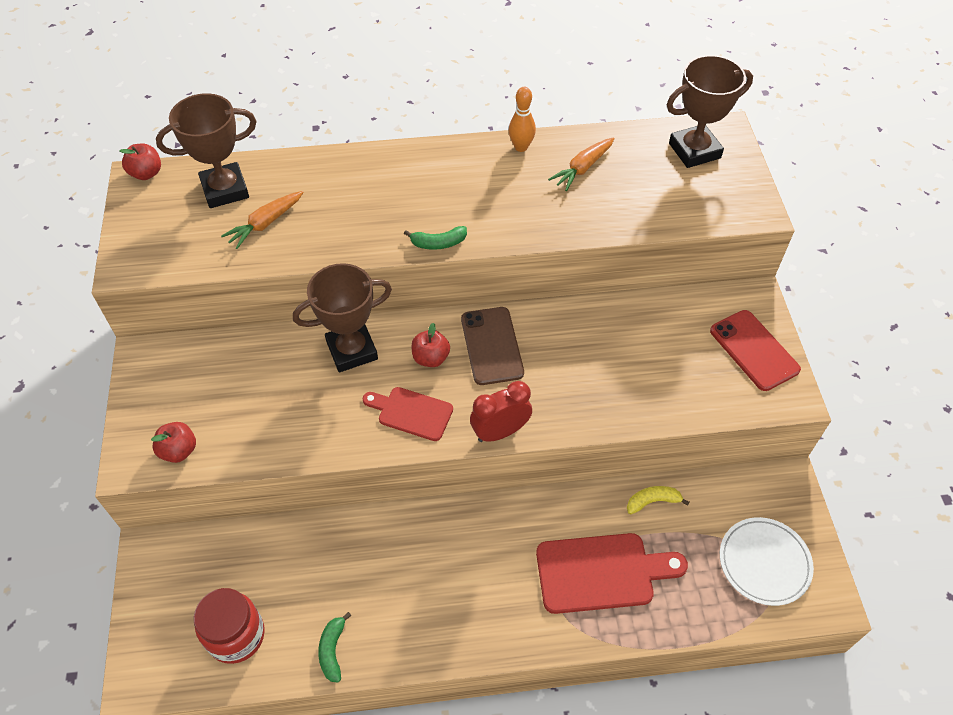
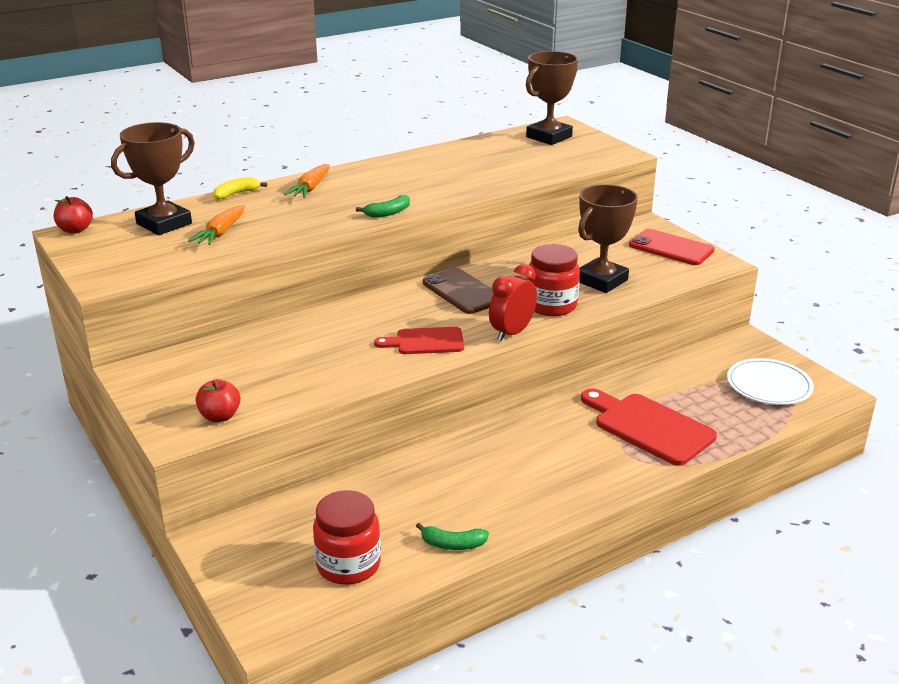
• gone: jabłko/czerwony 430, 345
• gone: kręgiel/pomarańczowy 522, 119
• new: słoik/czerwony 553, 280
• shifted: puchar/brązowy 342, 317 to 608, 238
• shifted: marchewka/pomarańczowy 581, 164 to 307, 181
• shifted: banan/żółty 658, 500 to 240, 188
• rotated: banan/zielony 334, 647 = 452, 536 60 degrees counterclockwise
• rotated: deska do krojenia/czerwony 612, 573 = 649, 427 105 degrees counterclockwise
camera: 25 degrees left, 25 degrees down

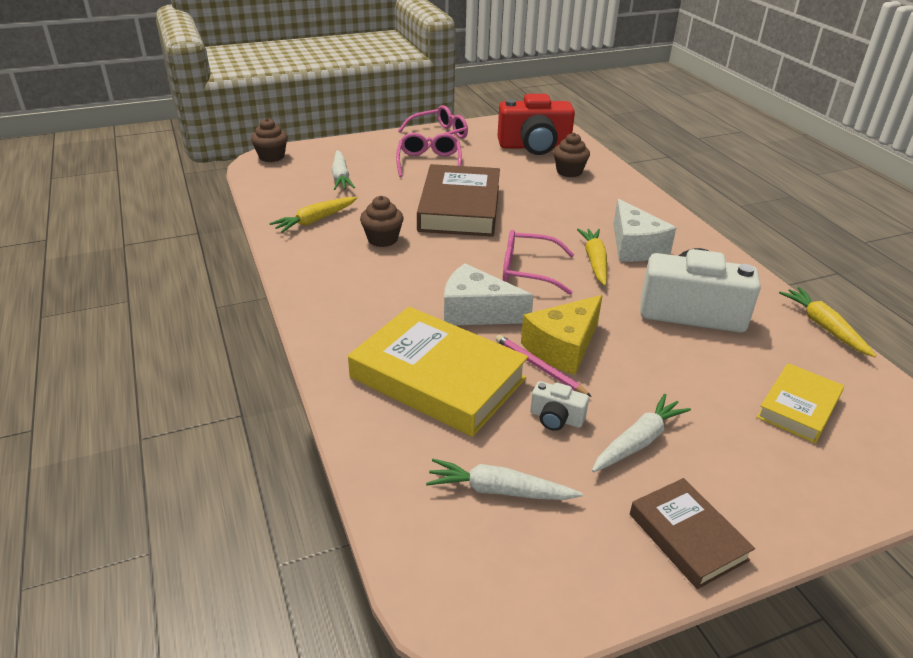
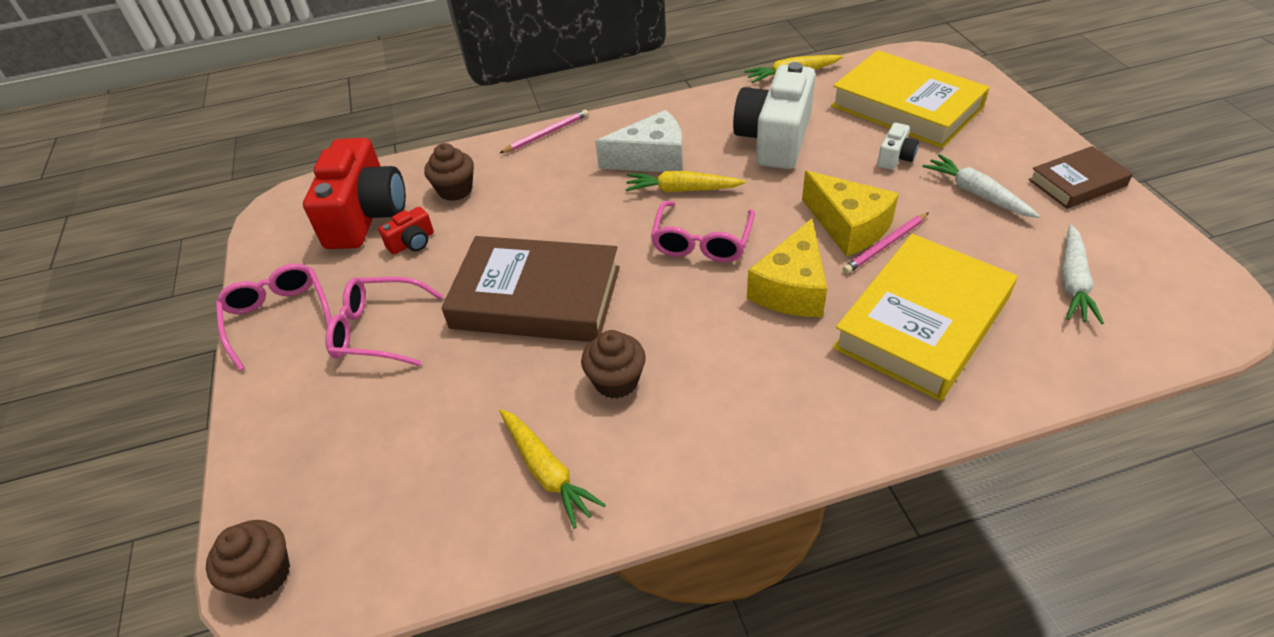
• gone: marchewka/biały 343, 170
• new: aparat fotograficzny/czerwony 406, 231
• new: ołówek/różowy 544, 131
• shifted: aparat fotograficzny/biały 559, 406 to 898, 146
• repainted: ser/biały 489, 294 to ser/żółty 787, 267
• scaled: książka/żółty 800, 403 = 910, 99 x1.83
camera: 80 degrees left, 10 degrees up

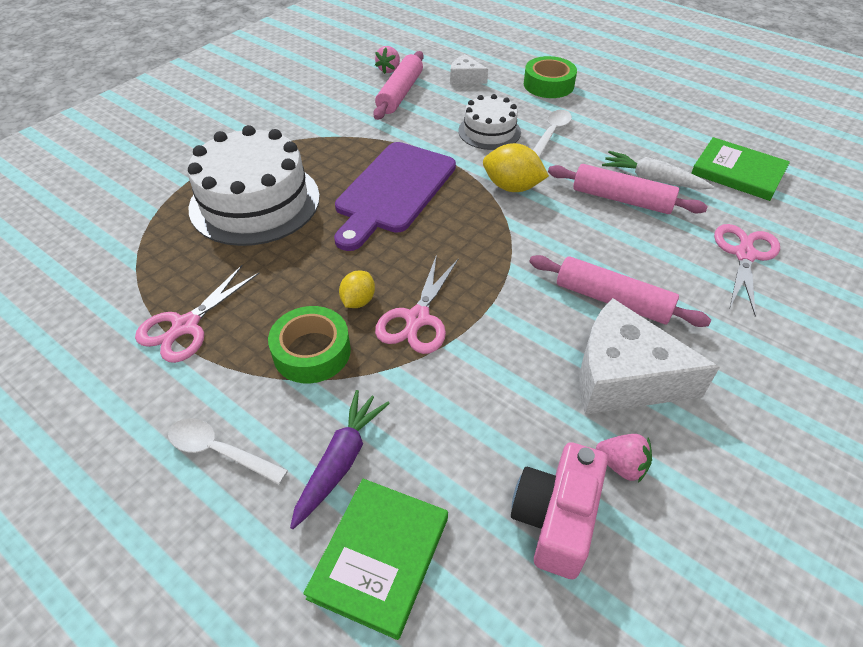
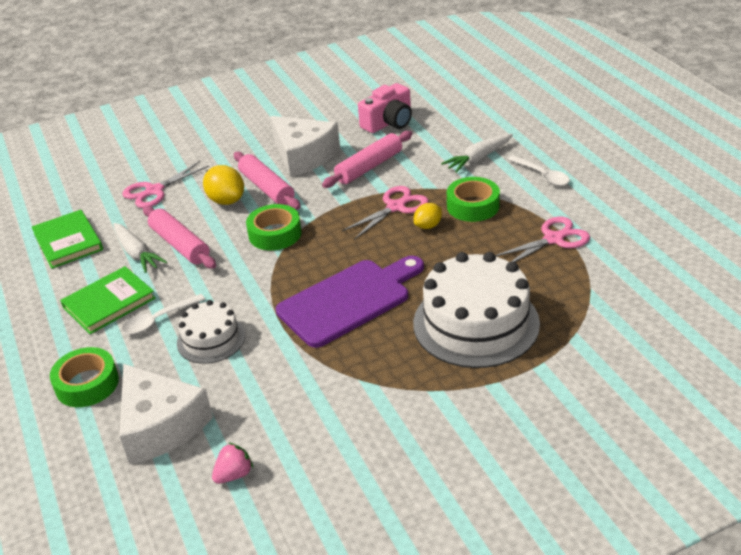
• gone: truskawka/różowy 624, 458
• new: taśma klejąca/zielony 274, 227
• shifted: książka/zielony 375, 559 to 108, 300
• shifted: wałek do ciasta/różowy 398, 85 to 367, 159
• shifted: cytryna/żółty 516, 167 to 223, 185
• repainted: marchewka/fioletowy 340, 459 to marchewka/biały 477, 153
• scaled: ser/biały 469, 69 = 166, 414 x2.03
camera: 150 degrees left, 10 degrees down

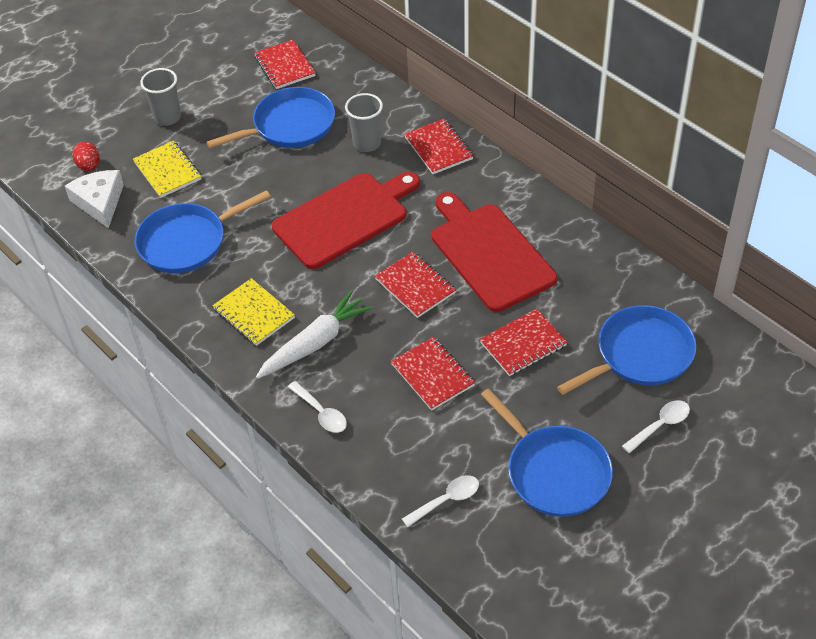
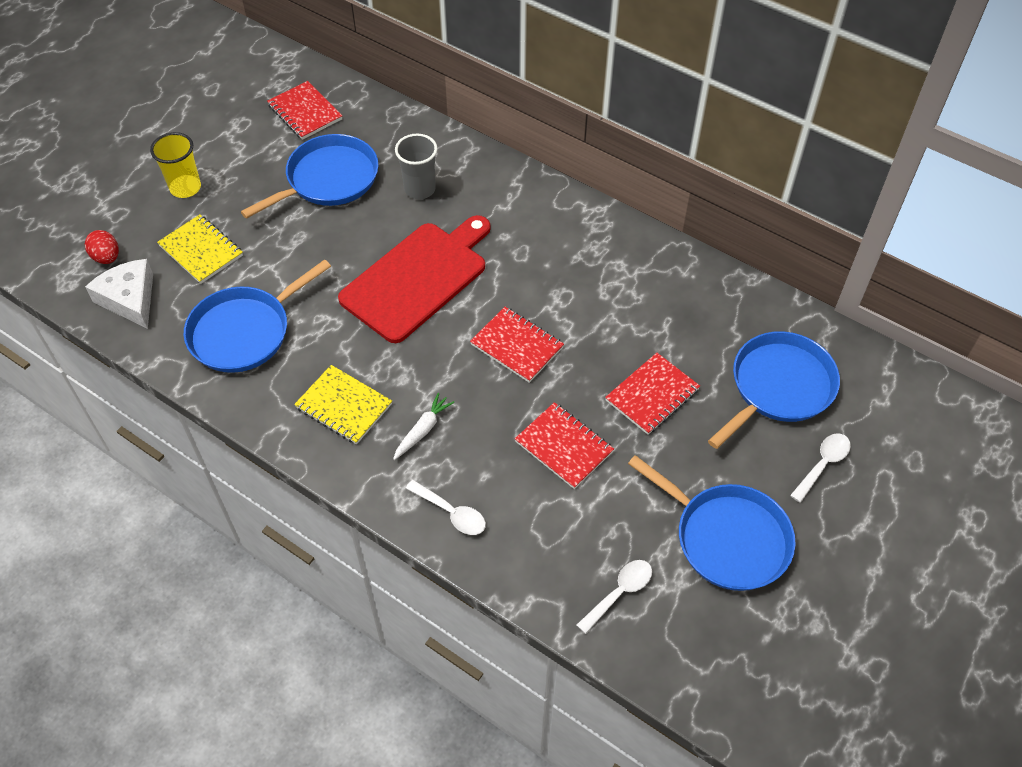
• gone: zeszyt/czerwony 438, 146
• gone: deska do krojenia/czerwony 494, 252
• repainted: szklanka/szary 160, 97 to szklanka/żółty 175, 165
• scaled: marchewka/biały 314, 334 = 423, 426 x0.55
camera: 15 degrees left, 5 degrees up

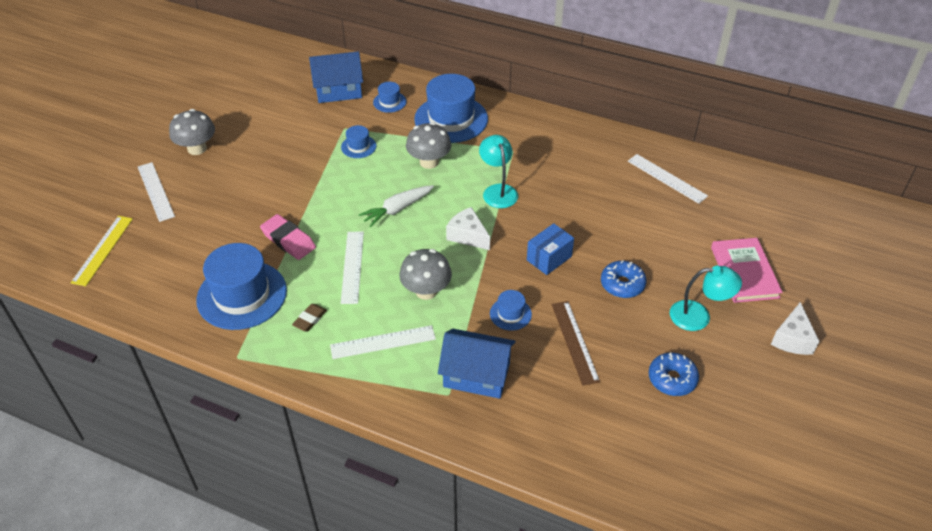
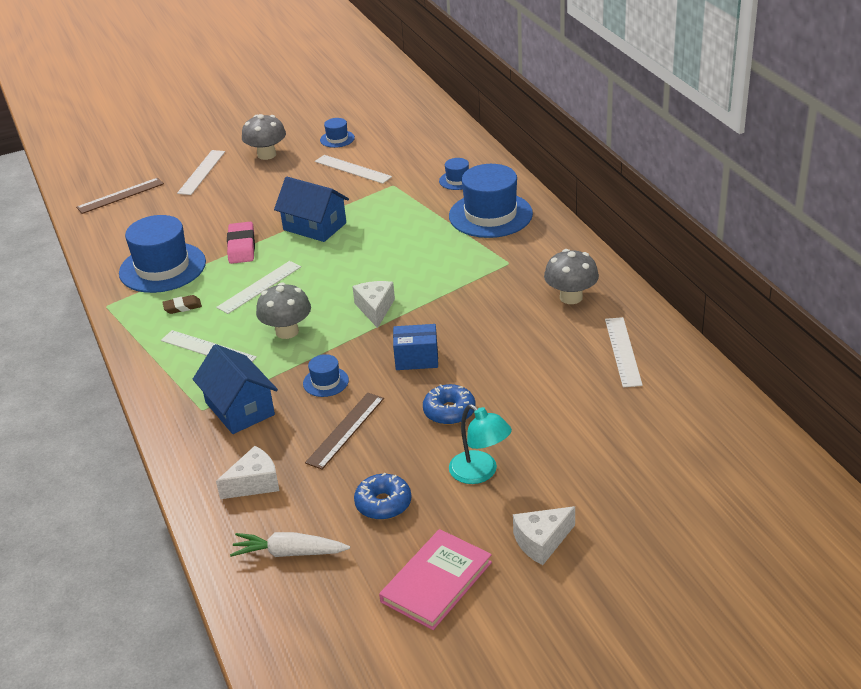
• gone: lampka/turkusowy 498, 171
• new: ser/biały 247, 472
• new: linijka/biały 353, 169
• shifted: domek/niebieski 336, 77 to 311, 209
• shifted: kapelusz/niebieski 358, 141 to 337, 133
• shifted: marchewka/biały 396, 206 to 290, 544
• shifted: grzyb/szary 428, 145 to 571, 276
• shifted: książka/różowy 747, 270 to 435, 579
• repainted: linijka/żółty 102, 251 to linijka/brązowy 120, 196
camera: 45 degrees right, 10 degrees down

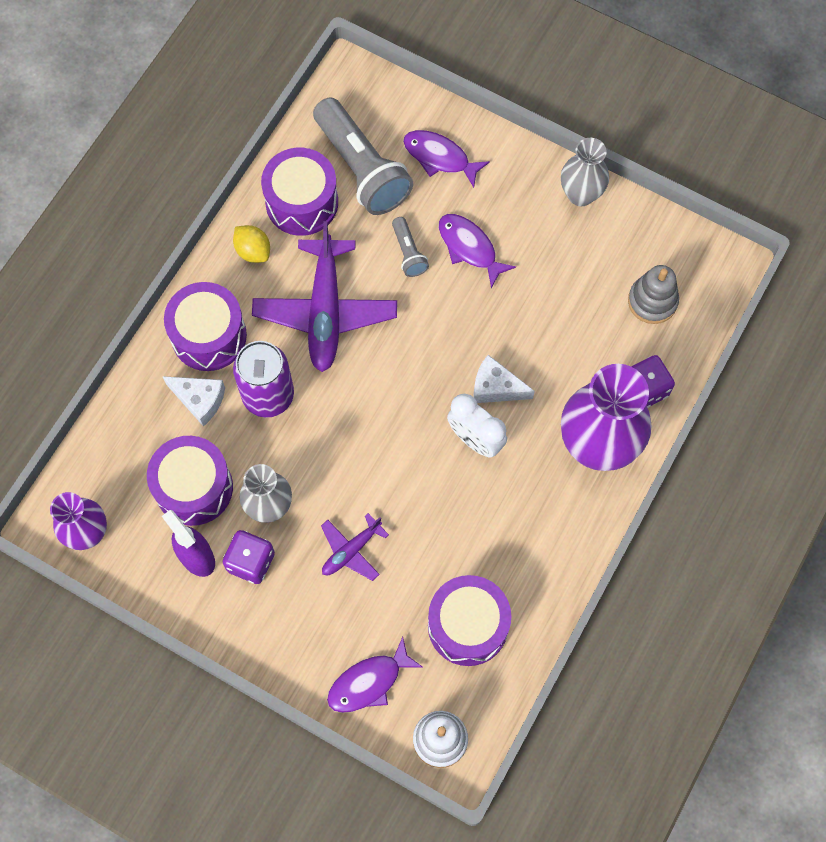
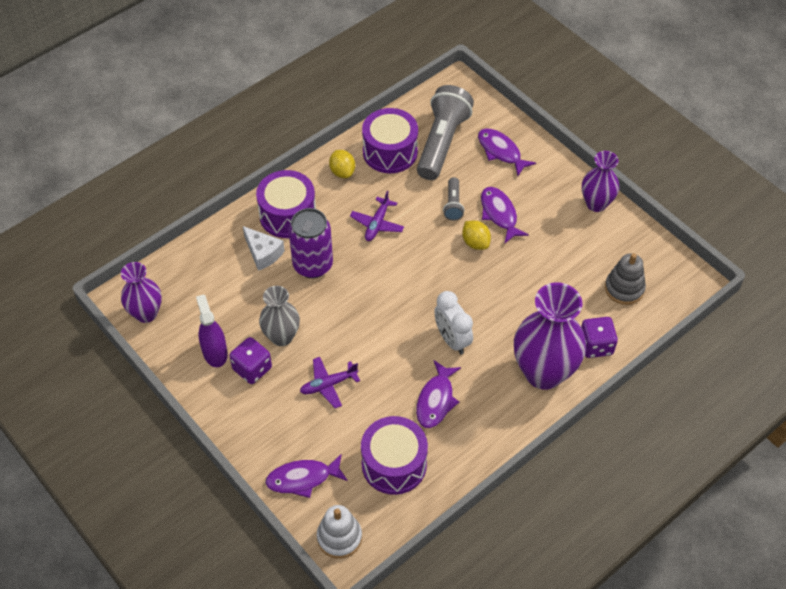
• gone: bęben/fioletowy 190, 481
• gone: ser/biały 504, 379
• new: ryba/fioletowy 438, 394
• new: cytryna/żółty 476, 235
• repainted: wazon/szary 585, 172 to wazon/fioletowy 600, 181
• rotated: latarka/szary 363, 156 = 445, 132 150 degrees counterclockwise
• scaled: samolot/fioletowy 324, 296 = 377, 216 x0.51
camera: 20 degrees right, 15 degrees down

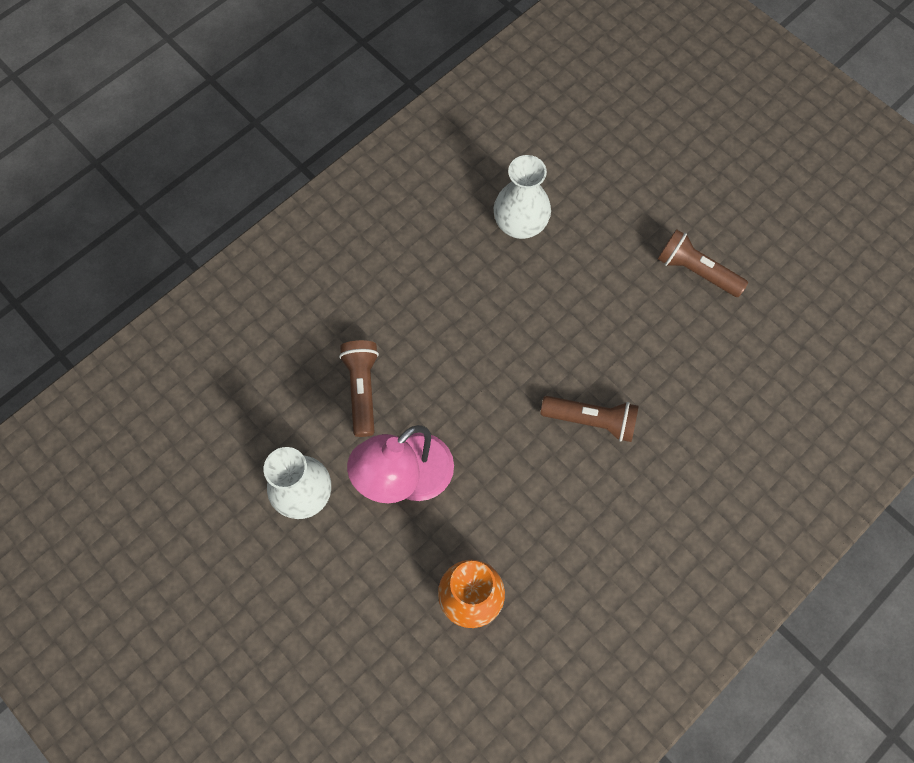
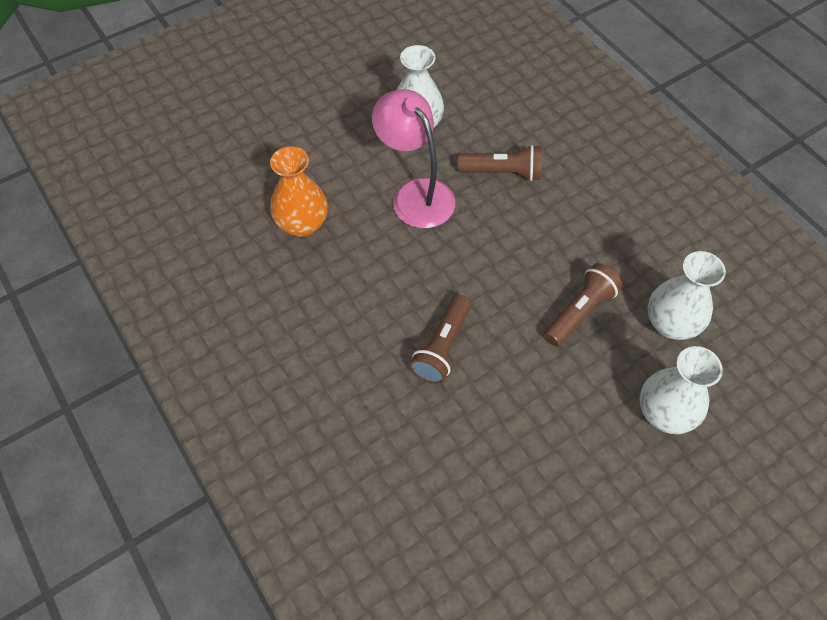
• new: wazon/biały 681, 390
• shifted: latarka/brązowy 703, 263 to 583, 305
camera: 100 degrees right, 10 degrees down

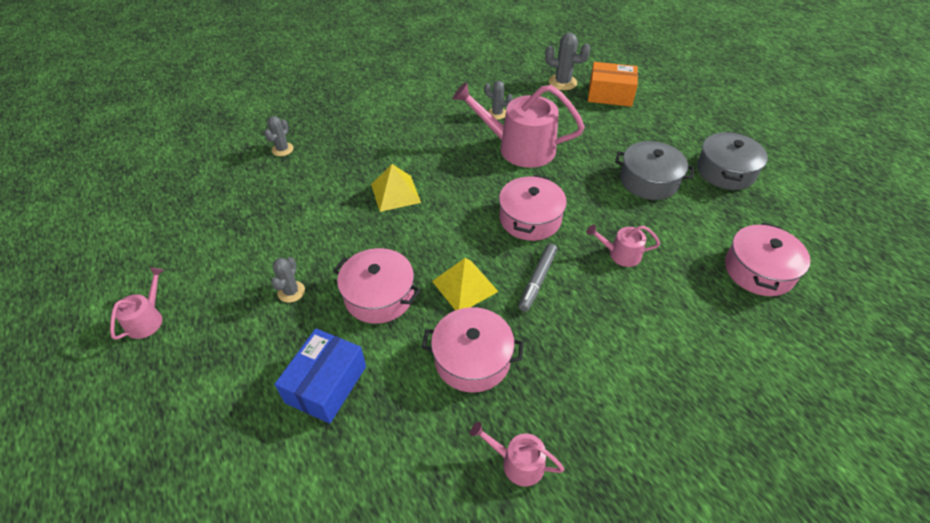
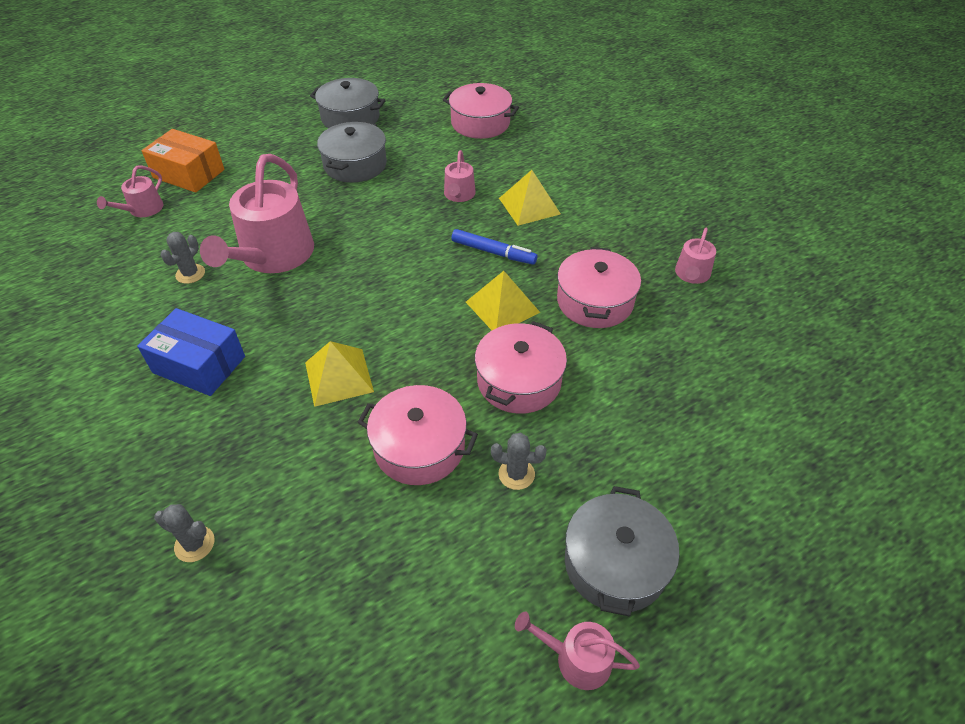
• new: piramida/żółty 530, 198
• new: garnek/szary 622, 551
• shifted: pudełko/niebieski 320, 376 to 191, 352
• shifted: garnek/różowy 533, 208 to 418, 435
• swapped: kaktus/szary 567, 61 to konewka/różowy 130, 191
• repainted: flamaster/szary 538, 278 to flamaster/niebieski 494, 247
• rotated: pudełko/pomarańczowy 613, 84 = 183, 161 75 degrees counterclockwise
camera: 90 degrees left, 0 degrees up

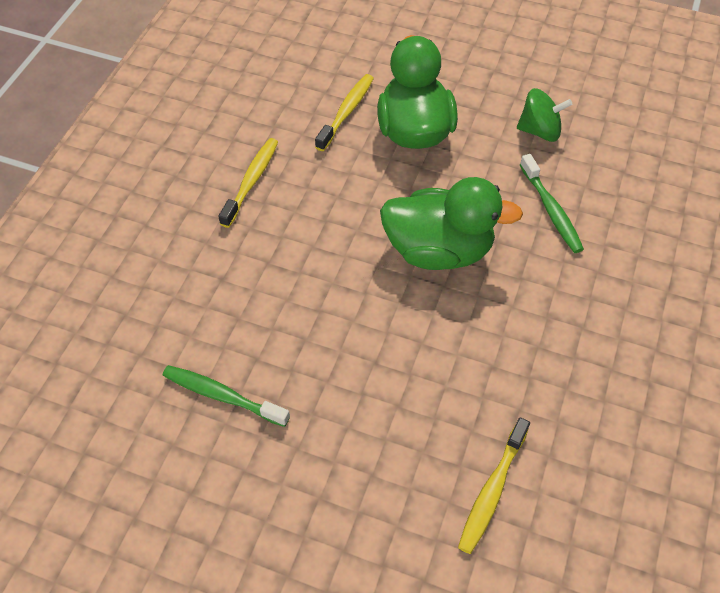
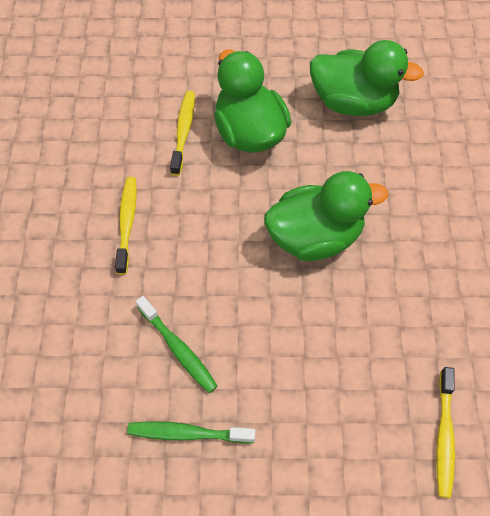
• shifted: szczoteczka do zębów/zielony 552, 203 to 177, 344
• swapped: bączek/zielony 544, 115 to kaczka/zielony 367, 78
camera: 20 degrees left, 5 degrees up

